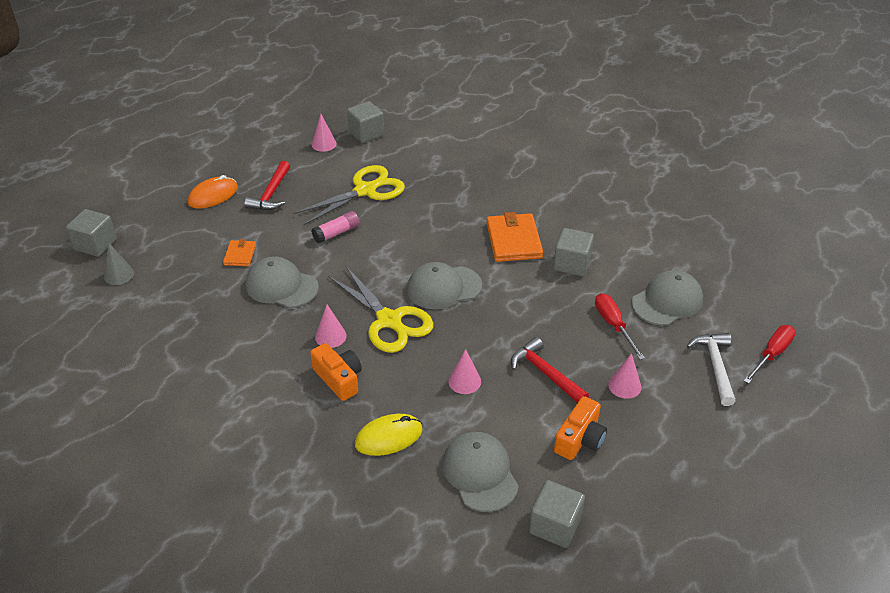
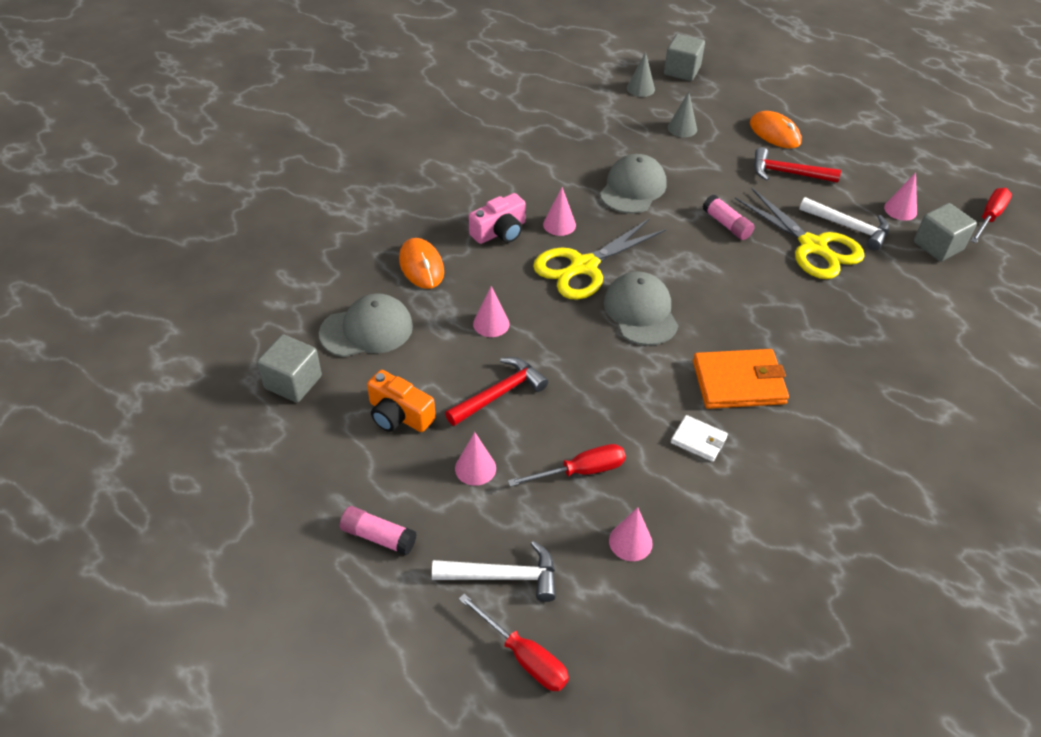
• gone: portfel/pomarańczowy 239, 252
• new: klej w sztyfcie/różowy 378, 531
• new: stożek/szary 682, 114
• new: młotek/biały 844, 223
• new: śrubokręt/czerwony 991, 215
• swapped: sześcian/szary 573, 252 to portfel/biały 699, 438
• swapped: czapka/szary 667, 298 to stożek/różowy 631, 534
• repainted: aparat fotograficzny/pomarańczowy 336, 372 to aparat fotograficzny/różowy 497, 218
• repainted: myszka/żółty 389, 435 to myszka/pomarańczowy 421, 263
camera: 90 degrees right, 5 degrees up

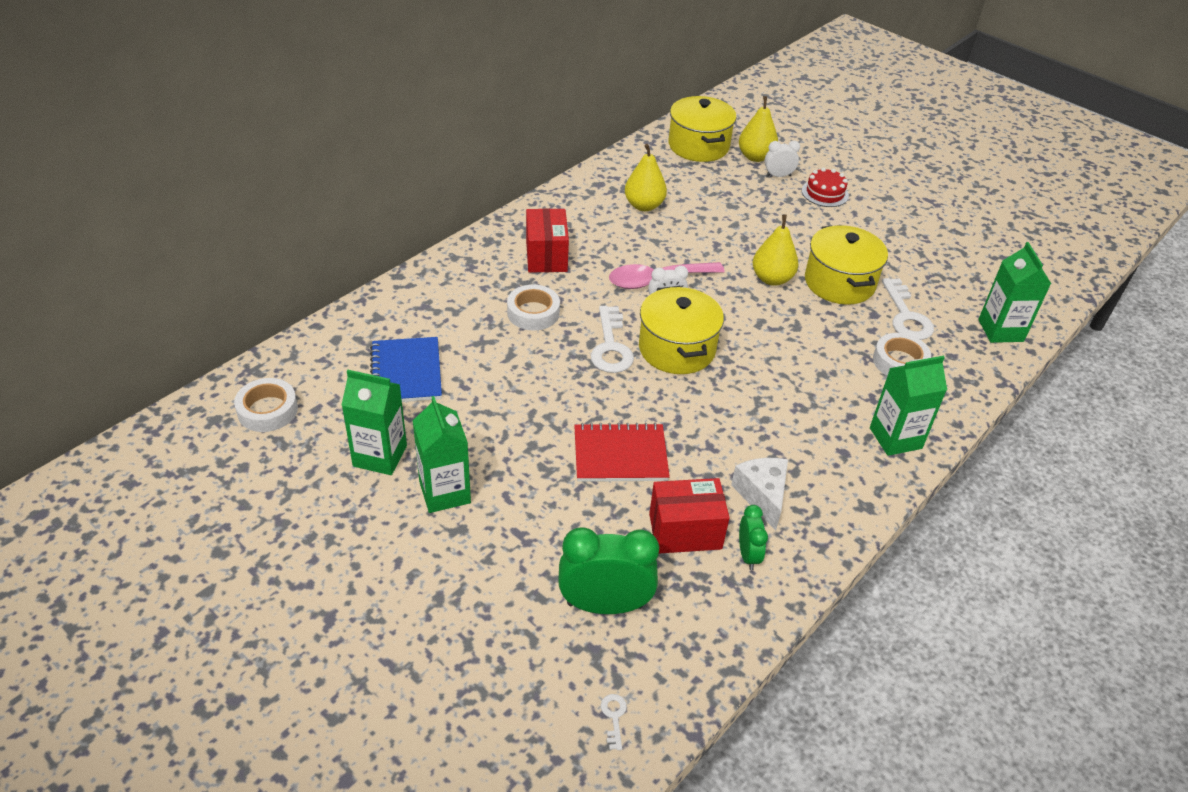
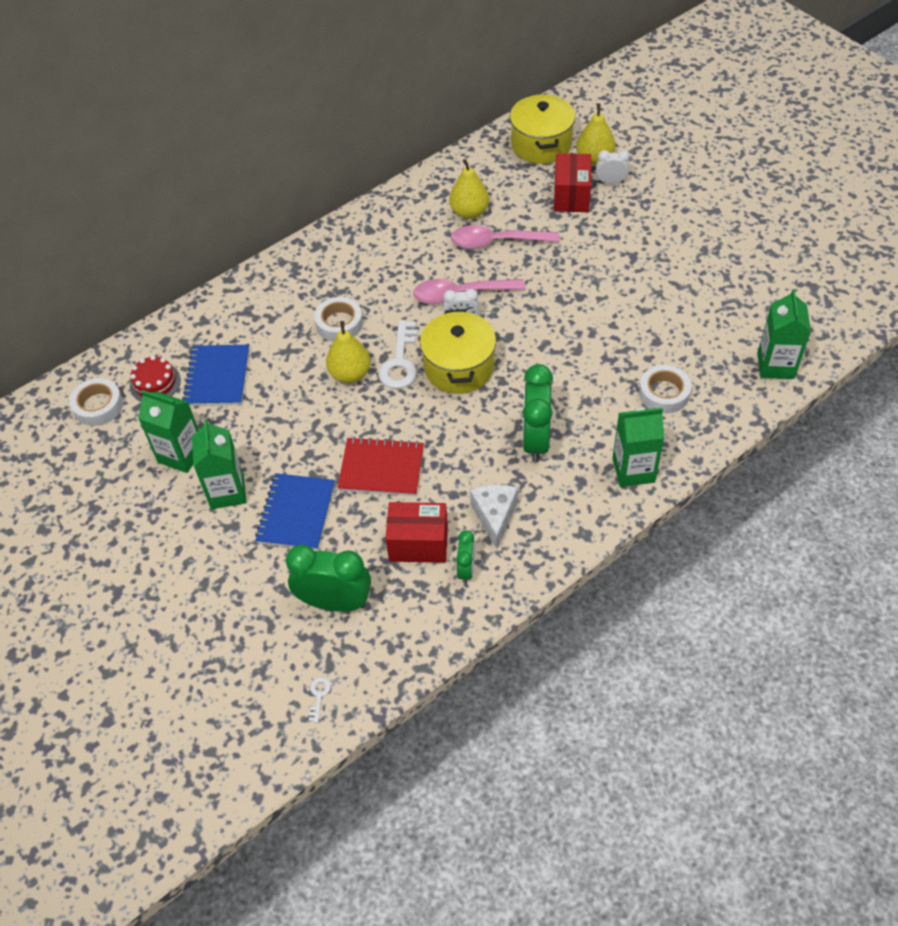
• gone: garnek/żółty 846, 264
• gone: klucz/biały 908, 309
• new: zeszyt/niebieski 295, 511
• new: łyżka/różowy 505, 237
• new: budzik/zielony 537, 413
• shifted: pudełko/czerwony 547, 240 to 572, 182
• shifted: gruszka/żółty 775, 250 to 348, 352
• shifted: tort/czerwony 825, 187 to 155, 379
camera: 15 degrees right, 10 degrees up

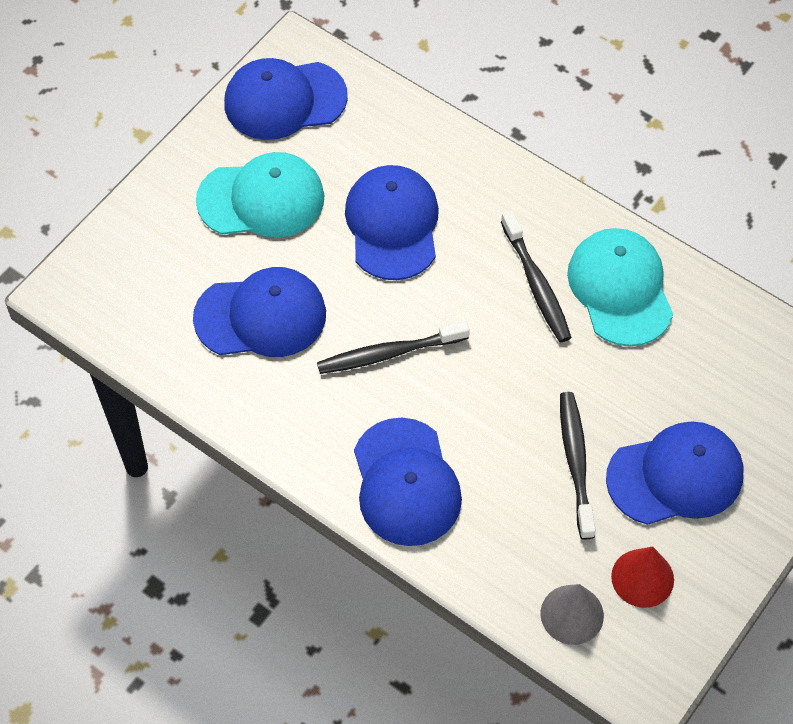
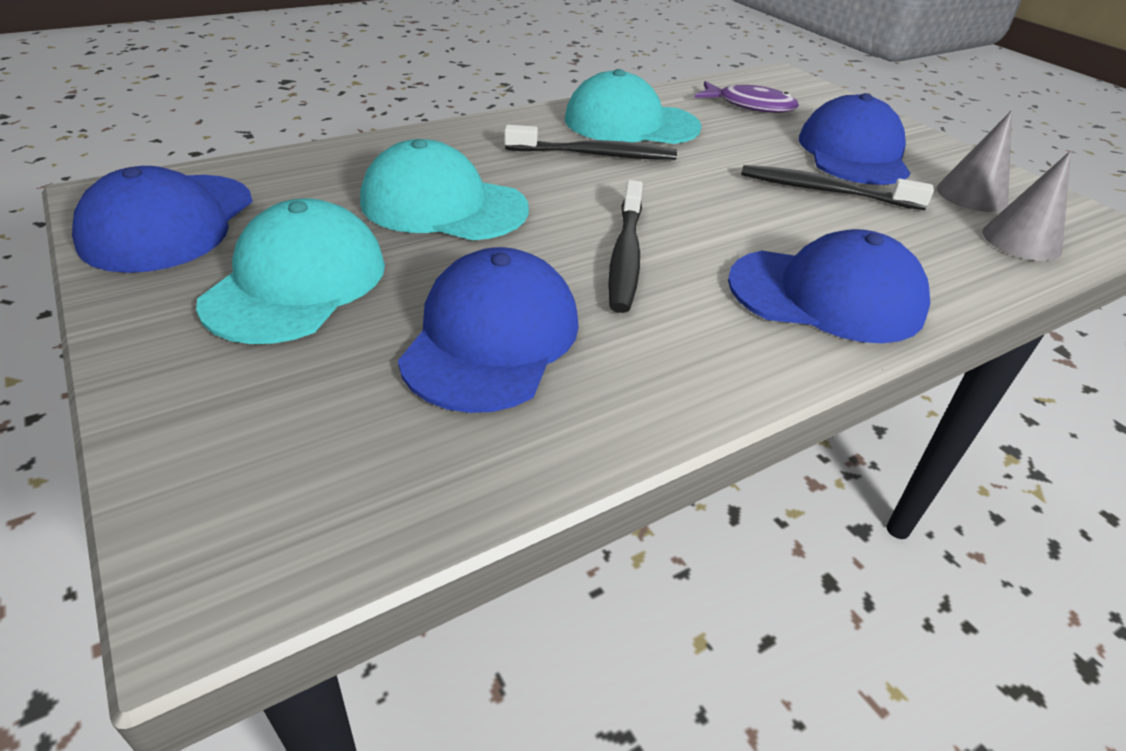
• new: ryba/fioletowy 747, 97
• repainted: czapka/niebieski 392, 222 to czapka/turkusowy 444, 189
• repainted: stożek/czerwony 642, 577 to stożek/szary 974, 161
camera: 70 degrees left, 20 degrees down

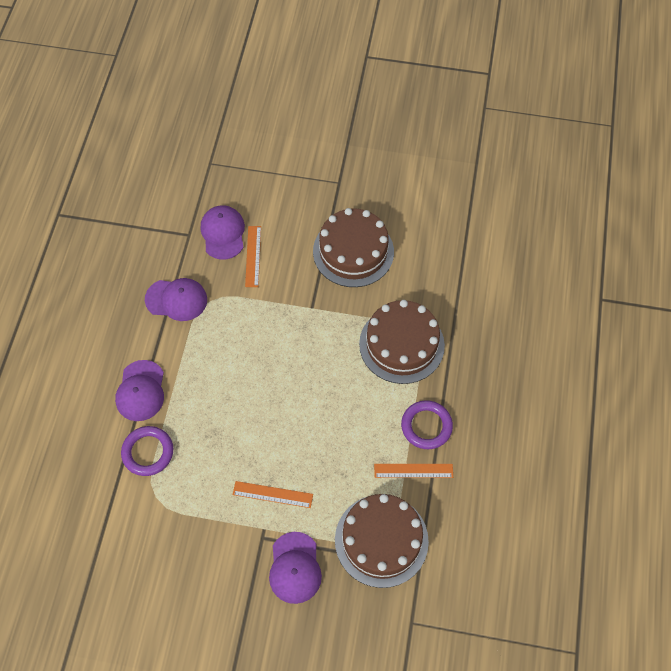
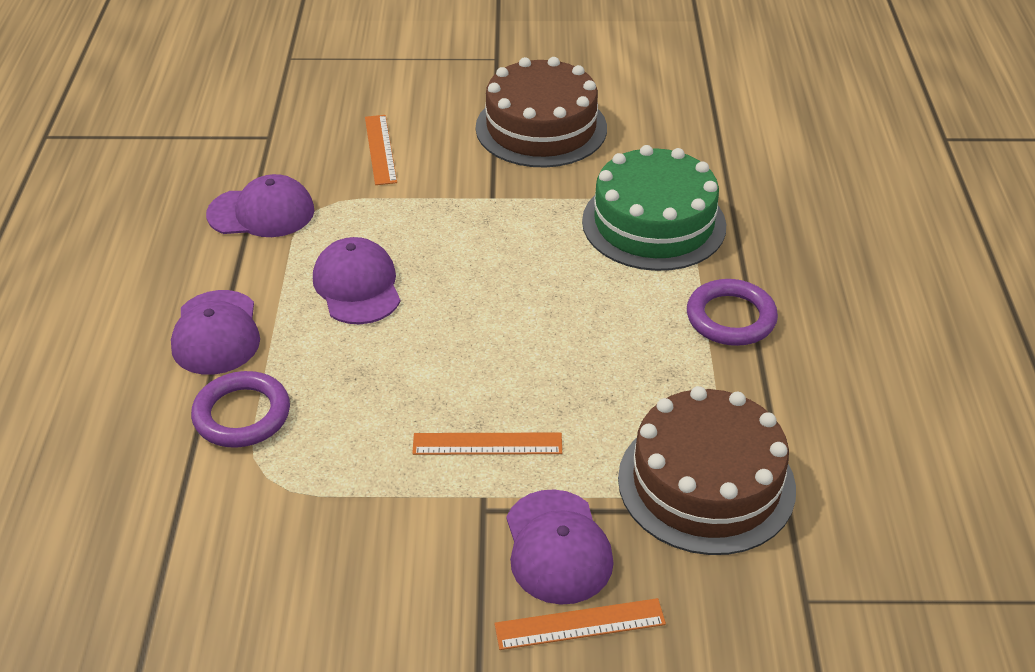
• shifted: czapka/fioletowy 223, 232 to 357, 280
• shifted: linijka/pomarańczowy 413, 471 to 580, 624
• repainted: tort/brązowy 402, 342 to tort/zielony 654, 208
camera: 10 degrees left, 20 degrees down

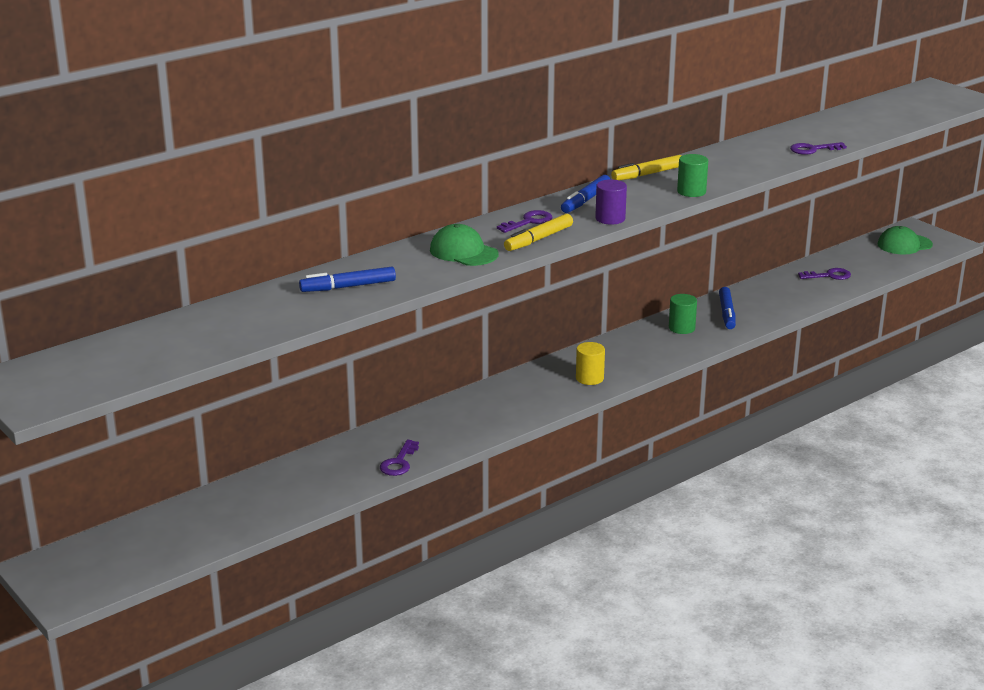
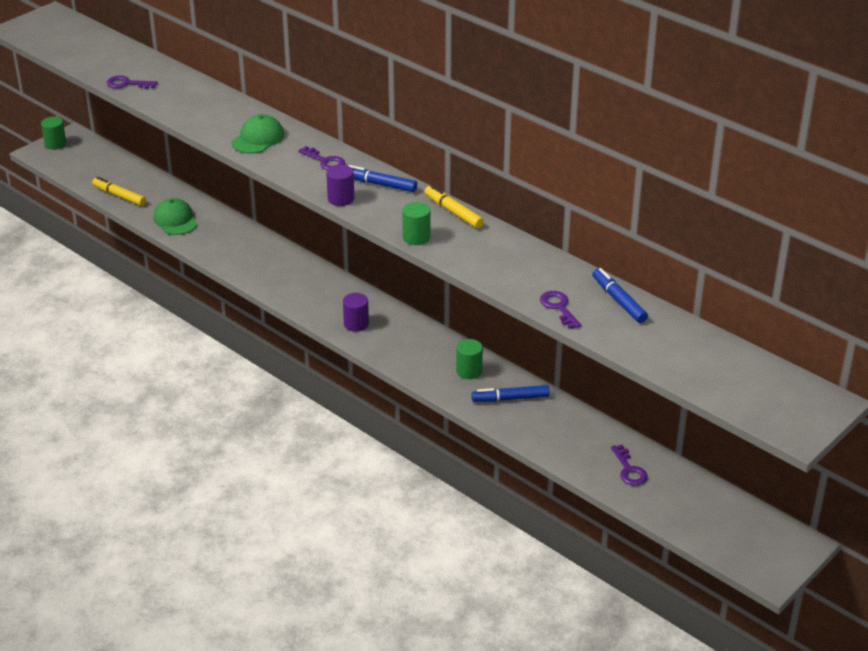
• new: walec/zielony 53, 133
• shifted: flamaster/niebieski 347, 279 to 620, 295
• shifted: klucz/fioletowy 399, 458 to 132, 82
• shifted: flamaster/żółty 538, 232 to 119, 191
• shifted: czapka/zielony 905, 240 to 175, 216
• repainted: walec/żółty 590, 363 to walec/fioletowy 356, 312
camera: 80 degrees right, 10 degrees up

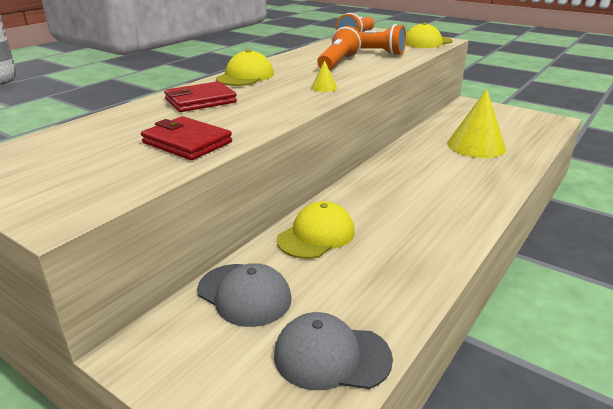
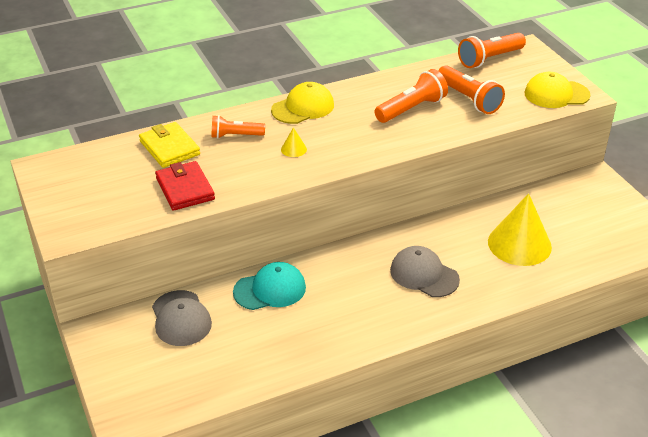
• new: portfel/żółty 169, 145
• shifted: czapka/szary 333, 351 to 425, 271
• shifted: stożek/żółty 324, 76 to 294, 142
• swapped: portfel/czerwony 200, 96 to latarka/pomarańczowy 238, 127
• repainted: czapka/żółty 316, 230 to czapka/turkusowy 269, 286
camera: 30 degrees right, 10 degrees up

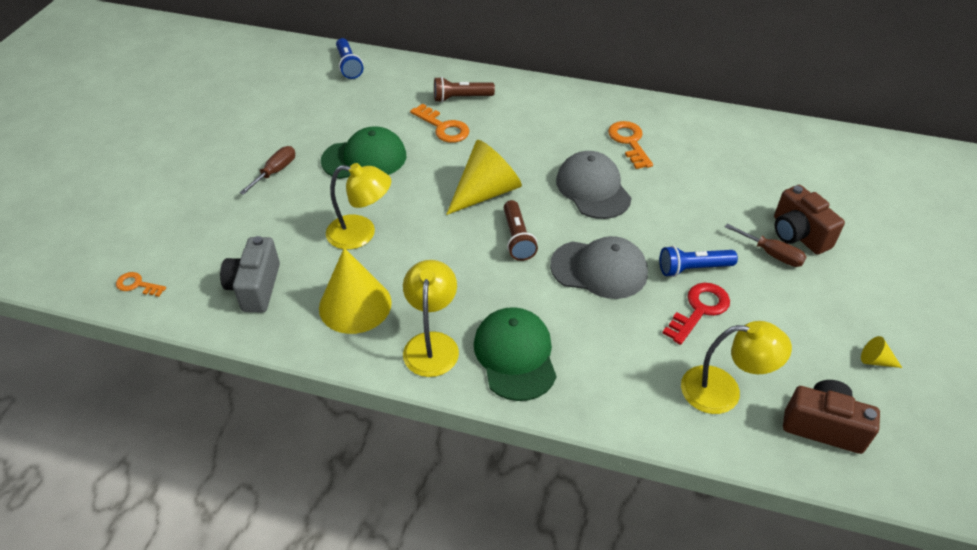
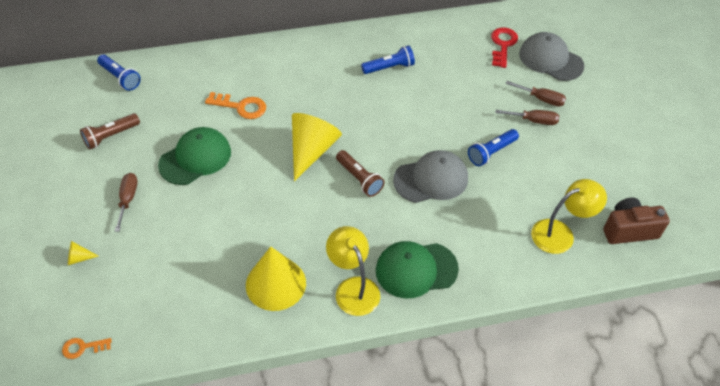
• gone: aparat fotograficzny/szary 250, 274
• gone: lampka/żółty 358, 206
• shifted: latarka/brązowy 464, 89 to 110, 131
• shifted: czapka/szary 594, 185 to 551, 56
• shifted: klucz/czerwony 696, 314 to 504, 48
• shifted: stożek/żółty 881, 352 to 83, 253
• swapped: klucz/pomarańczowy 630, 145 to latarka/niebieski 388, 59
• swapped: aparat fotograficzny/brązowy 809, 220 to śrubokręt/brązowy 536, 93
• rotated: czapka/zielony 515, 354 = 417, 269 60 degrees counterclockwise
camera: 30 degrees left, 5 degrees up

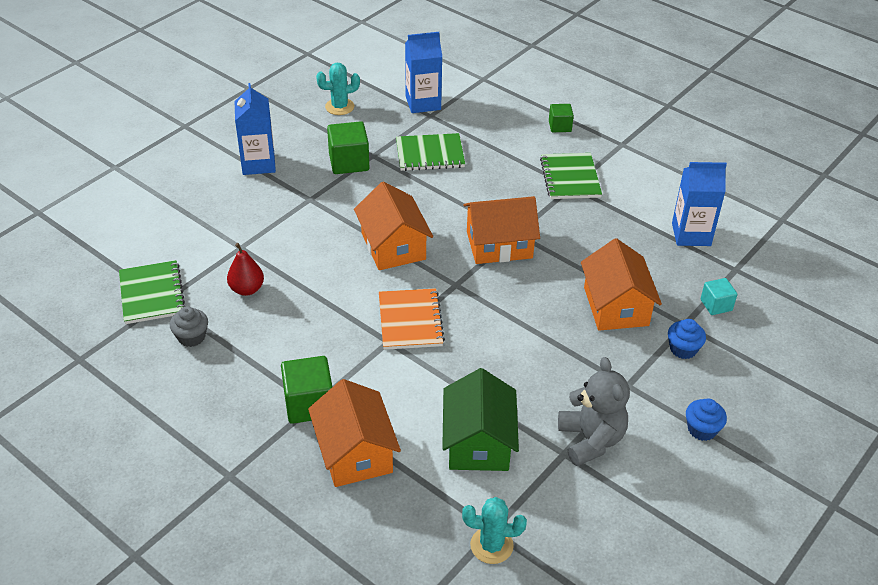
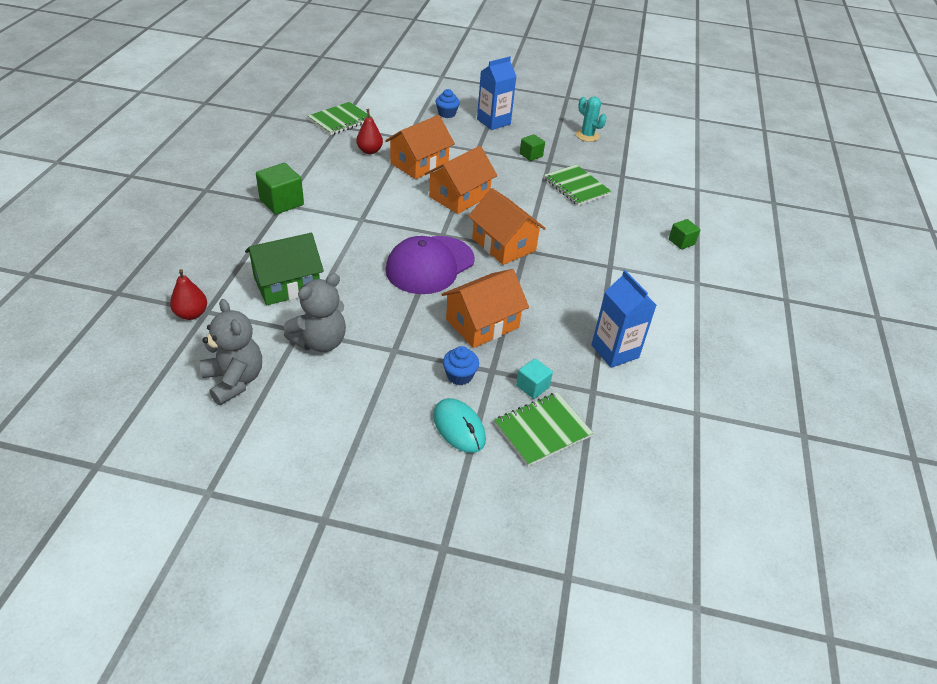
• gone: muffinka/szary 189, 326
• gone: zeszyt/pomarańczowy 412, 319
• gone: karton mleka/niebieski 423, 72
• new: miś/szary 231, 352
• new: czapka/fioletowy 430, 265
• new: myszka/turkusowy 459, 425
• shifted: domek/pomarańczowy 354, 433 to 420, 147
• shifted: zeszyt/zielony 571, 176 to 543, 429
• shifted: muffinka/niebieski 706, 420 to 448, 103
• swapped: kaktus/turkusowy 494, 530 to gruszka/czerwony 188, 294
• scaled: sześcian/zielony 348, 147 = 532, 147 x0.60
camera: 60 degrees right, 0 degrees up

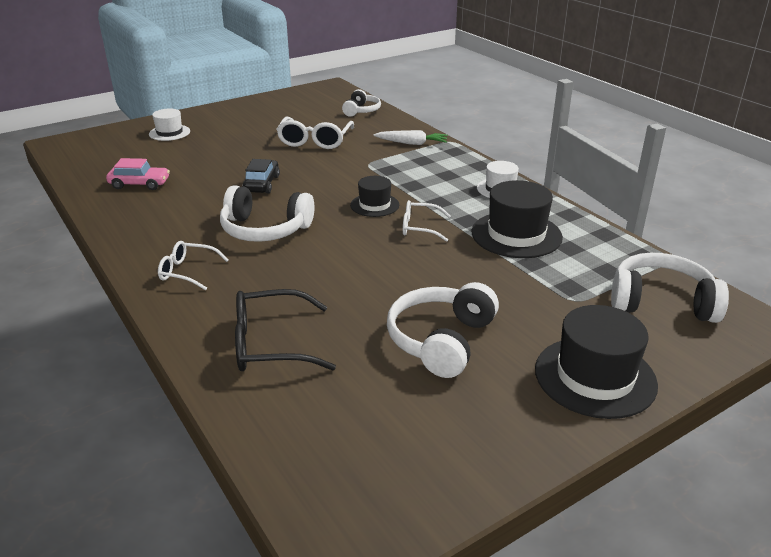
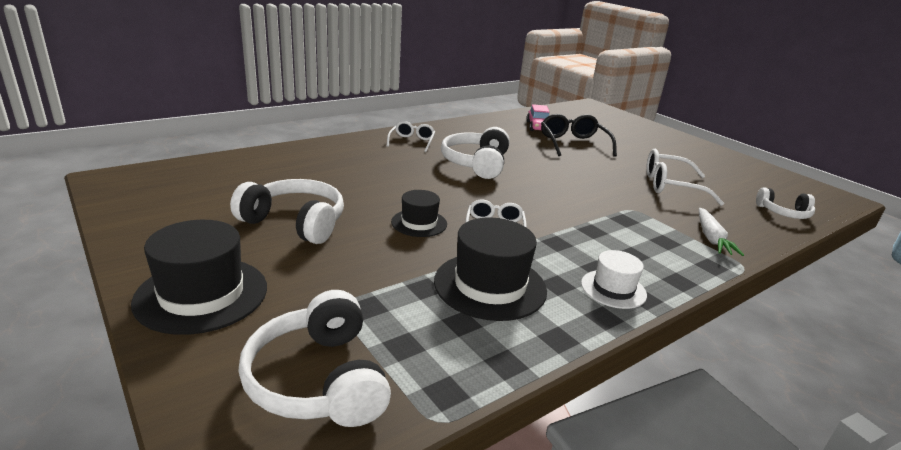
• gone: kapelusz/biały 169, 125
• gone: samochód/czarny 261, 176
• shifted: okulary/czarny 285, 330 to 579, 135
• shifted: kapelusz/czarny 374, 196 to 419, 213
• rotated: słuchawki/biały 670, 288 = 314, 358 150 degrees clockwise
camera: 85 degrees right, 5 degrees down

